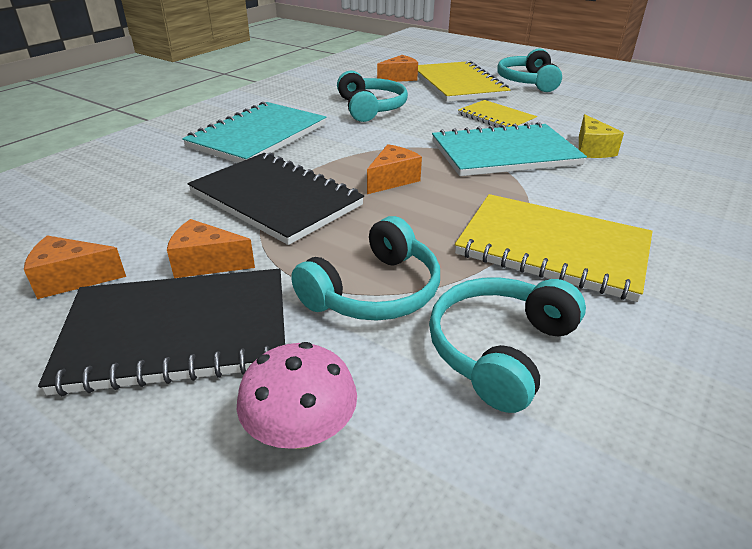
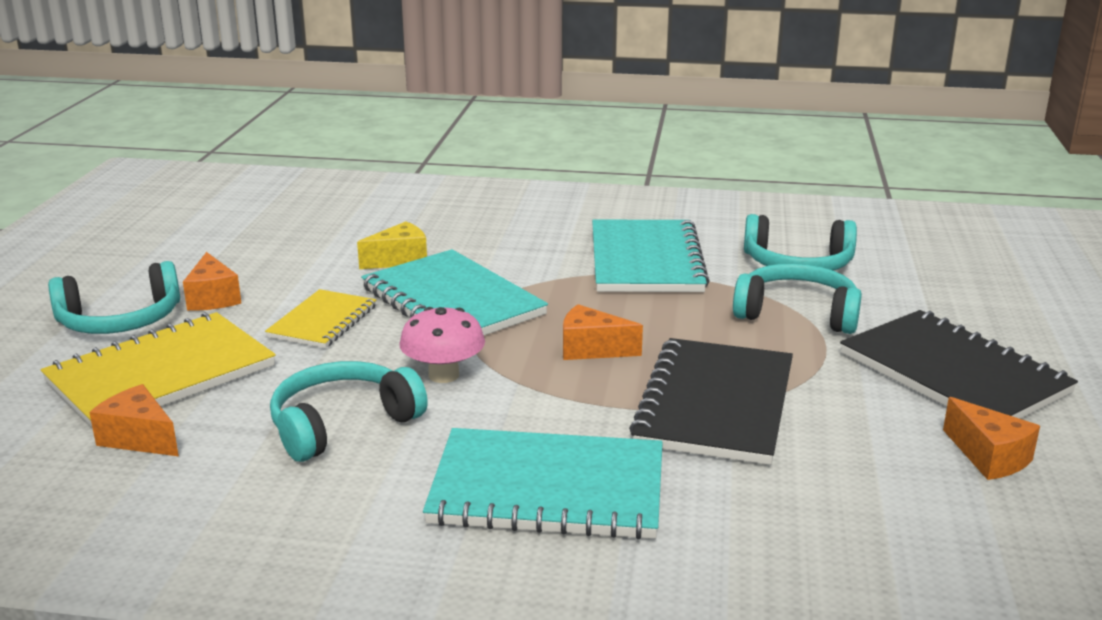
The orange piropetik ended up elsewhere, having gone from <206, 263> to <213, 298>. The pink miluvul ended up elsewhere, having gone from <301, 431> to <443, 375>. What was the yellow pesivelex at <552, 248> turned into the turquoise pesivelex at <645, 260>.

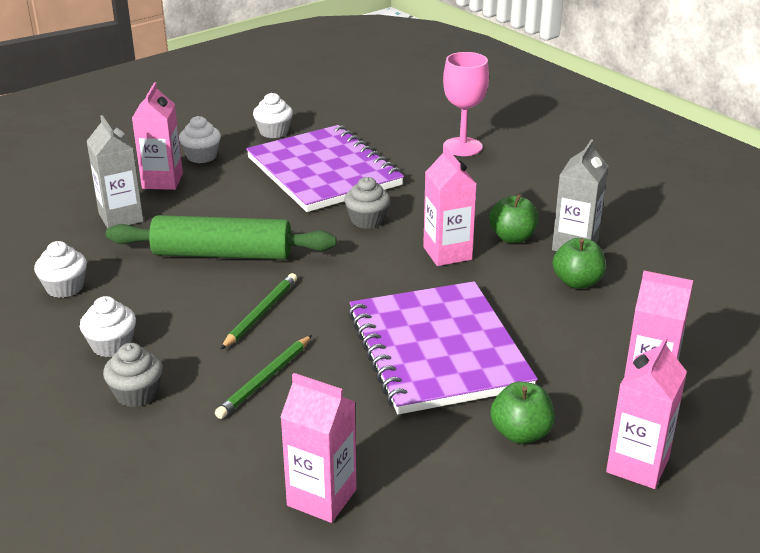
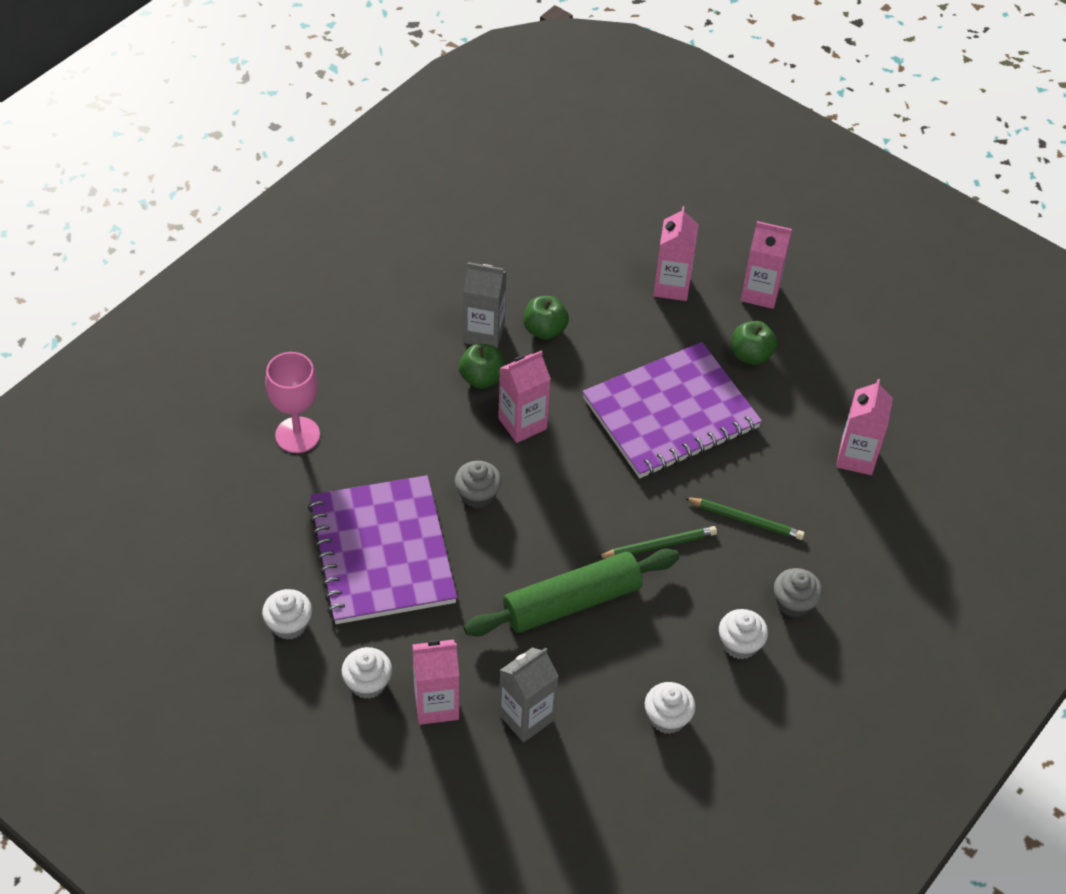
The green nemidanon at <222, 254> ended up facing another way, 75 degrees clockwise from before. The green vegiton at <261, 313> ended up facing another way, 150 degrees clockwise from before. The purple pesivelex at <323, 172> ended up facing another way, 60 degrees counterclockwise from before.

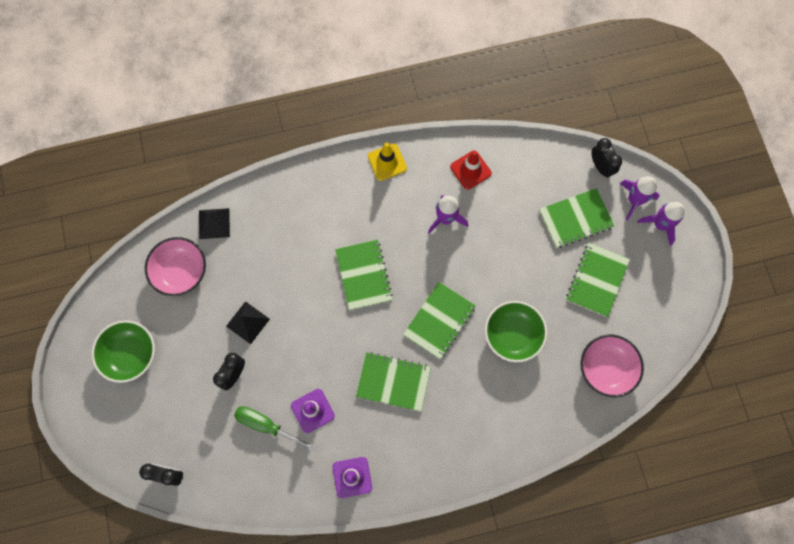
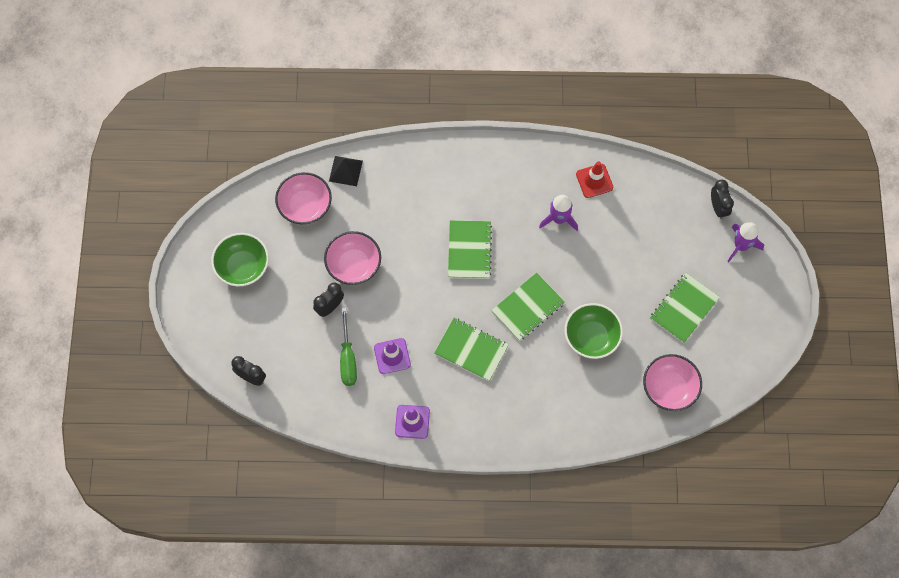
Where the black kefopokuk stood at <248, 322>, the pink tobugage came to stand at <354, 265>. The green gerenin at <266, 425> ended up facing another way, 135 degrees counterclockwise from before. The second view lost the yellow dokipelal at <387, 162>. The second view lost the green pesivelex at <575, 219>. The second view lost the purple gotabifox at <660, 224>.

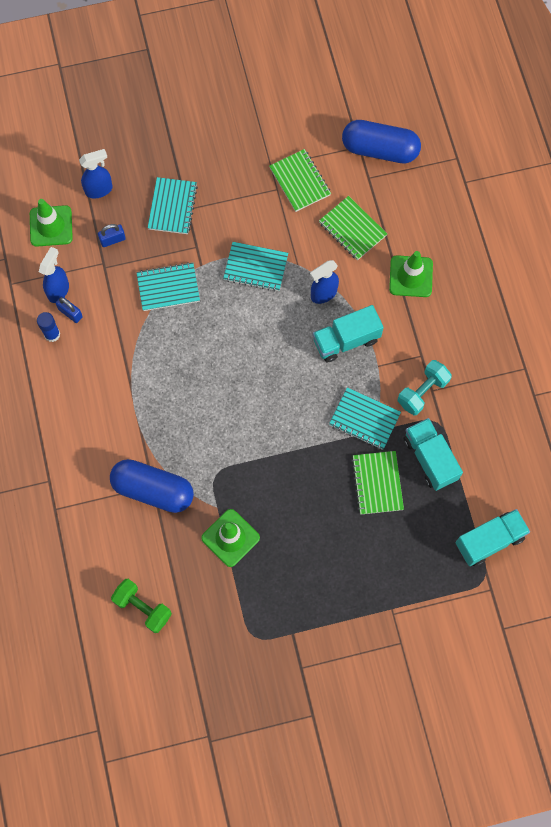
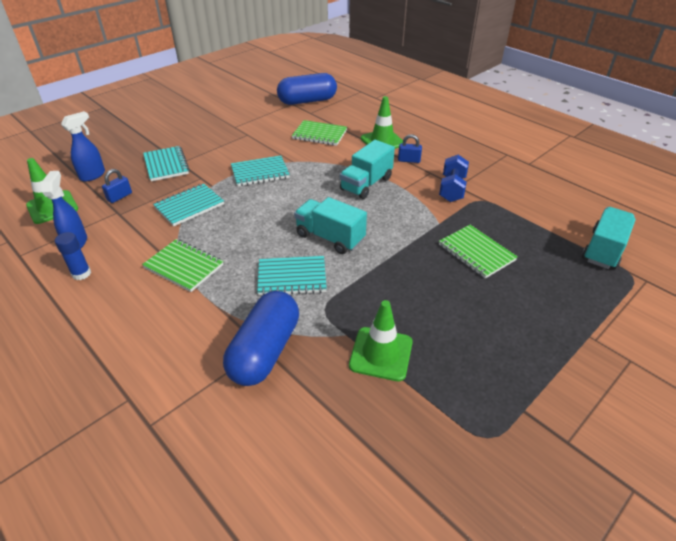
The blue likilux ended up elsewhere, having gone from <70, 313> to <409, 160>. The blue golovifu at <153, 490> ended up facing another way, 60 degrees counterclockwise from before. The second view lost the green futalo at <143, 608>. The green pesivelex ended up elsewhere, having gone from <300, 181> to <184, 266>. The second view lost the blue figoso at <323, 294>. The turquoise pesivelex ended up elsewhere, having gone from <364, 419> to <292, 278>. What was the turquoise futalo at <422, 392> turned into the blue futalo at <452, 189>. The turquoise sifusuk ended up elsewhere, having gone from <430, 458> to <330, 237>.

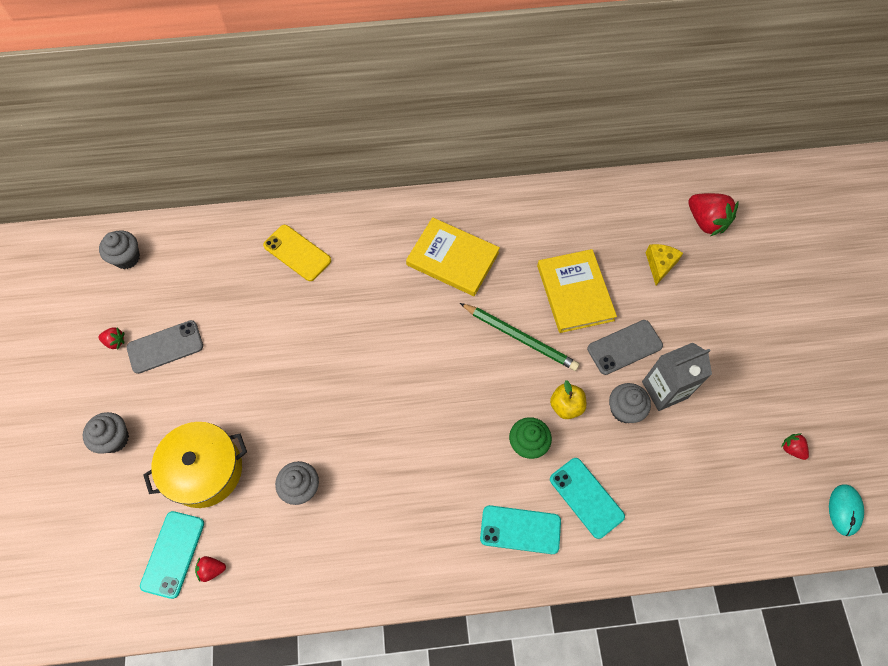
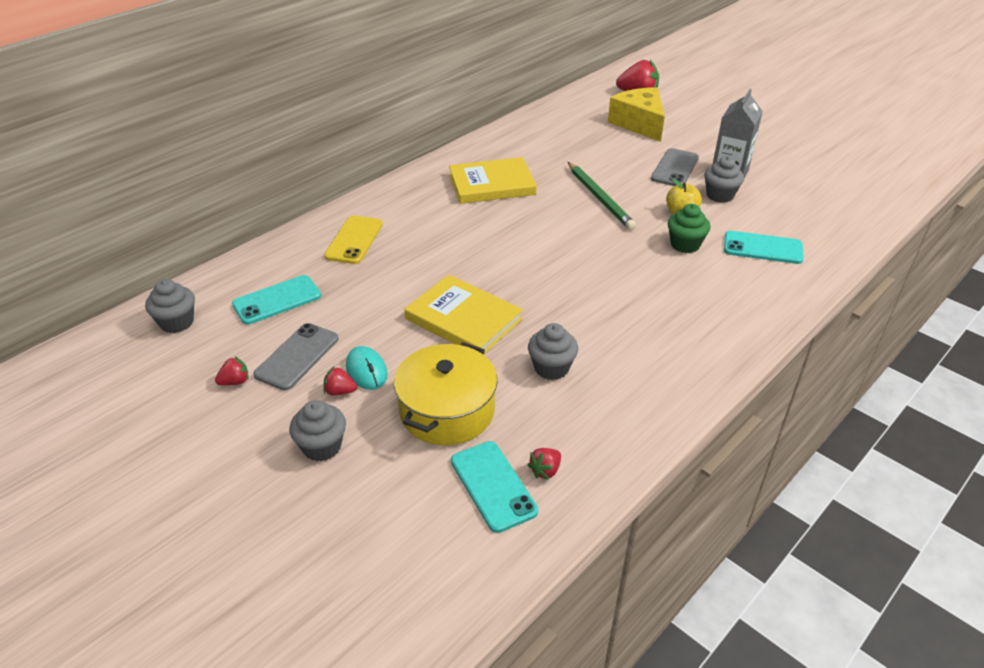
The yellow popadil at <297, 253> ended up facing another way, 75 degrees counterclockwise from before. The green vegiton at <520, 337> ended up facing another way, 75 degrees clockwise from before. The turquoise popadil ended up elsewhere, having gone from <520, 530> to <277, 300>. The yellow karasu ended up elsewhere, having gone from <575, 293> to <463, 319>. The size of the yellow piropetik at <660, 265> changed by a factor of 1.80. The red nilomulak ended up elsewhere, having gone from <792, 449> to <340, 391>. The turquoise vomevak ended up elsewhere, having gone from <844, 510> to <366, 370>.

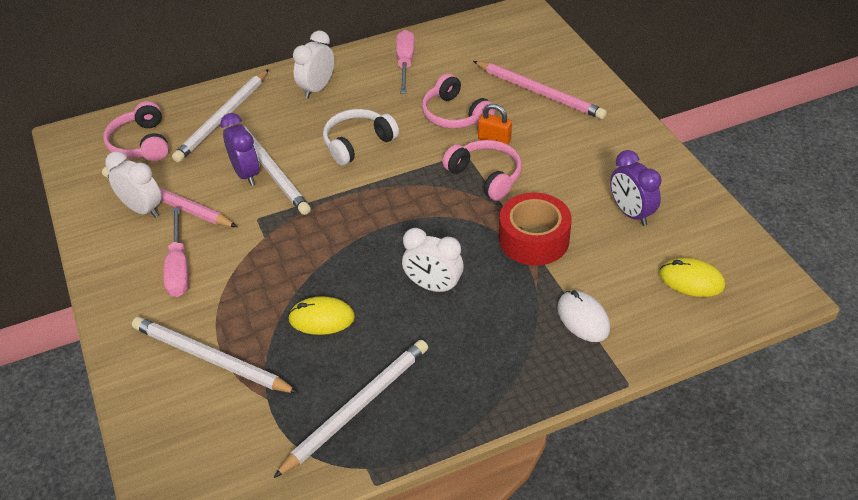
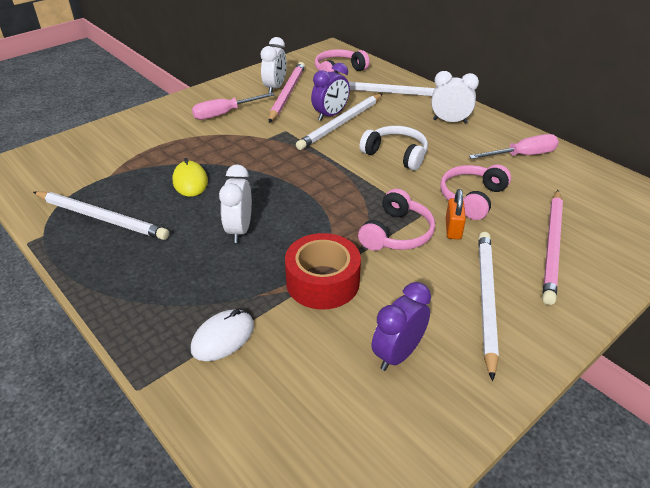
The white vegiton ended up elsewhere, having gone from <210, 359> to <485, 300>. The second view lost the yellow vomevak at <691, 280>.

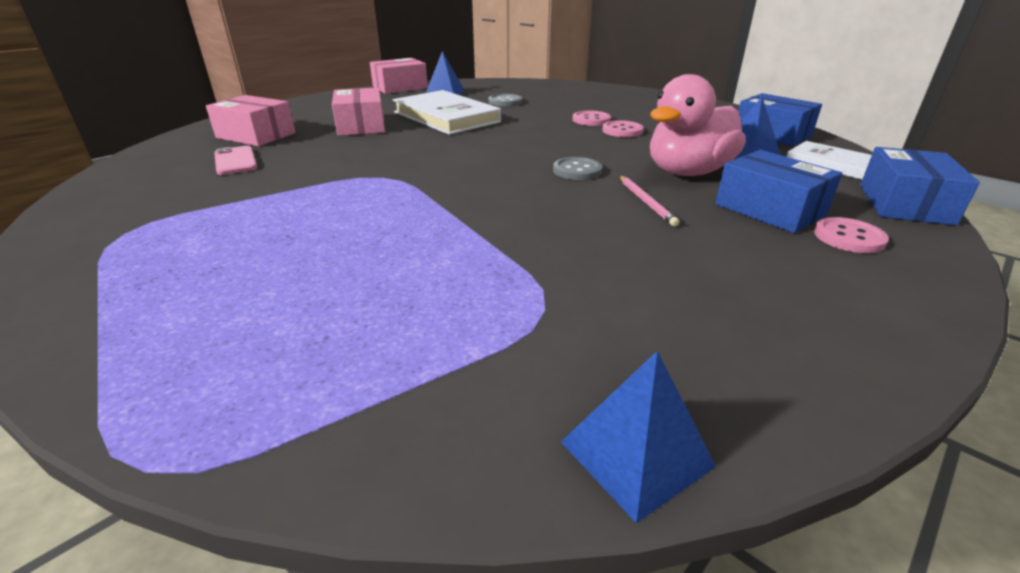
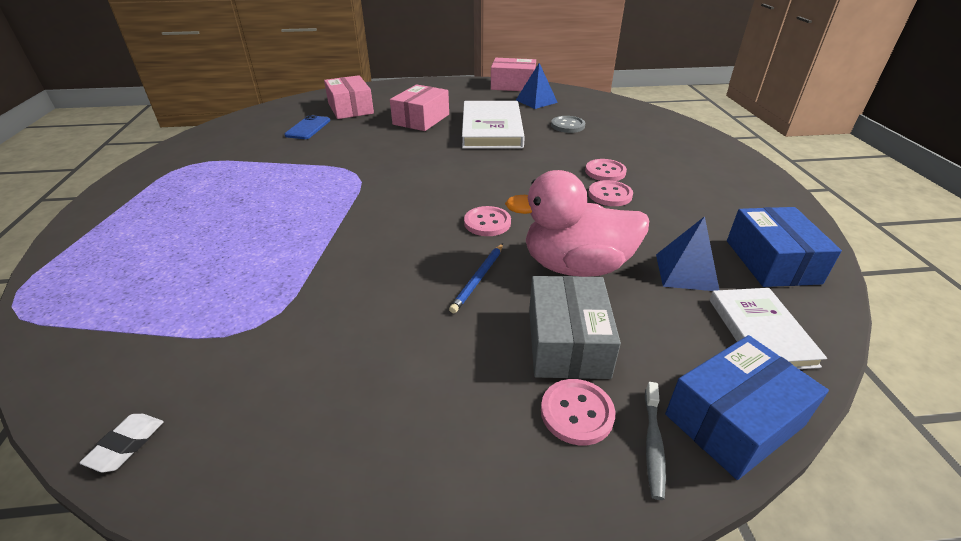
What was the pink popadil at <235, 161> turned into the blue popadil at <308, 128>. What was the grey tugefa at <577, 170> turned into the pink tugefa at <487, 223>. Where the blue kefopokuk stood at <636, 453>, the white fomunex came to stand at <126, 445>. What was the pink vegiton at <646, 202> turned into the blue vegiton at <478, 279>. What was the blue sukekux at <770, 209> turned into the grey sukekux at <567, 342>. The second view gained the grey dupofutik at <653, 444>.

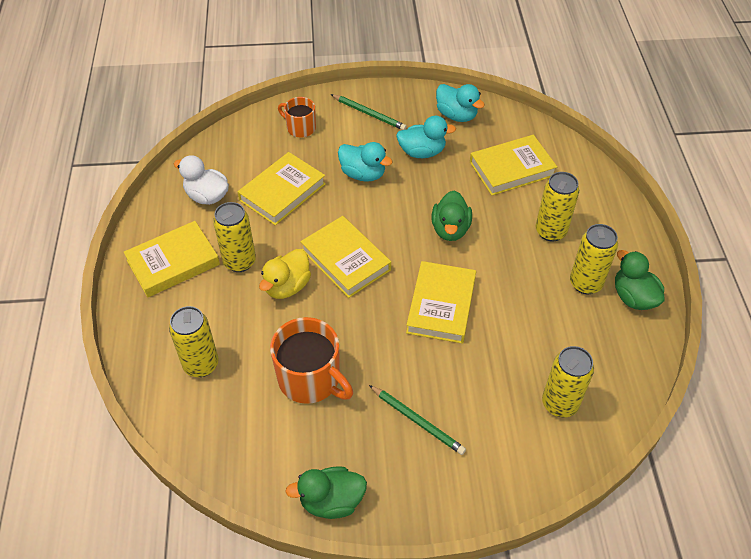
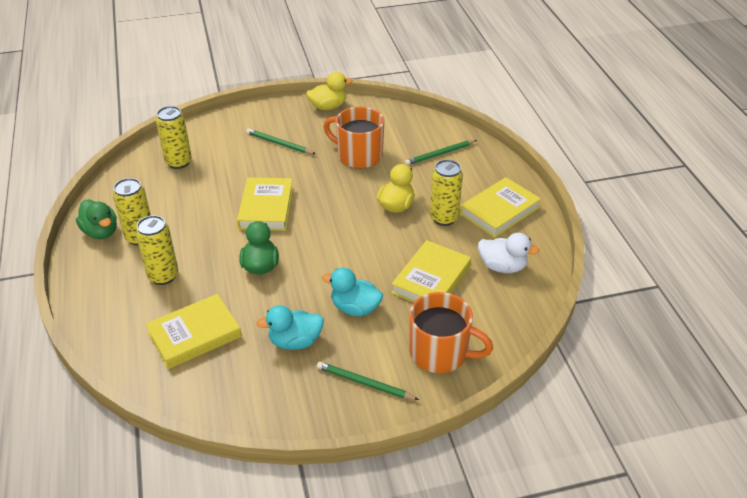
Where the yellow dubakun stood at <201, 364>, the green vegiton came to stand at <440, 154>. The size of the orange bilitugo at <300, 128> changed by a factor of 1.70. What was the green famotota at <331, 501> turned into the yellow famotota at <328, 107>. The second view lost the yellow karasu at <345, 260>. The second view lost the turquoise famotota at <456, 115>.

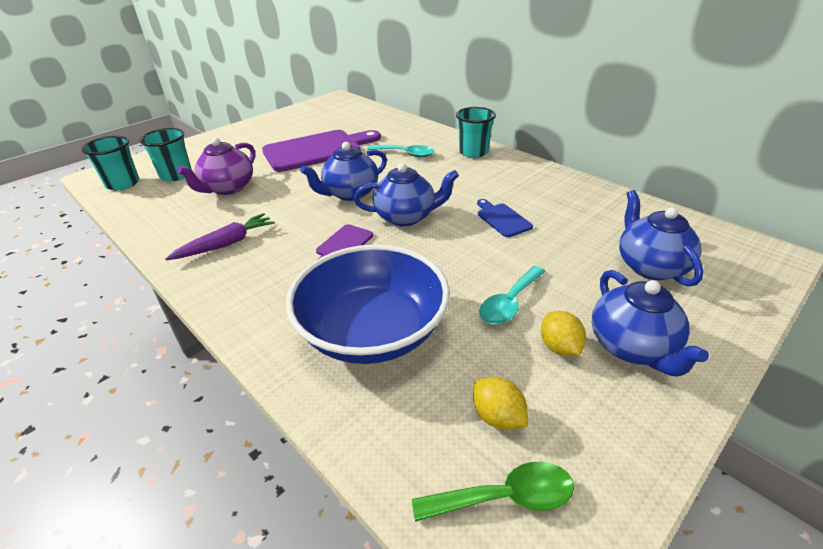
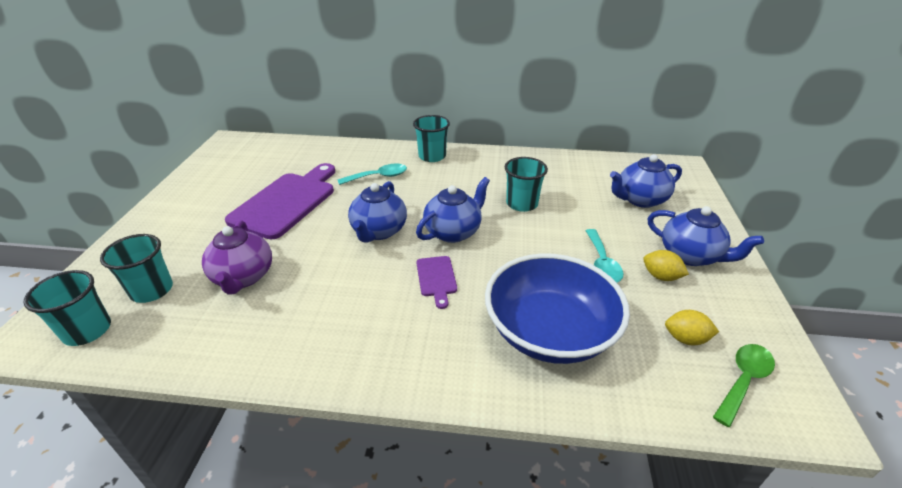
The second view lost the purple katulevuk at <226, 244>. Where the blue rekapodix stood at <502, 219>, the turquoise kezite came to stand at <522, 204>. The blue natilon at <650, 266> ended up facing another way, 60 degrees counterclockwise from before.

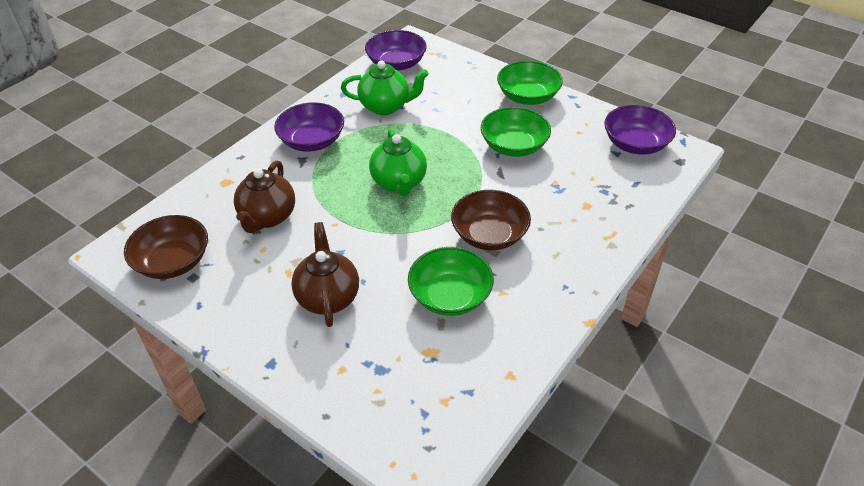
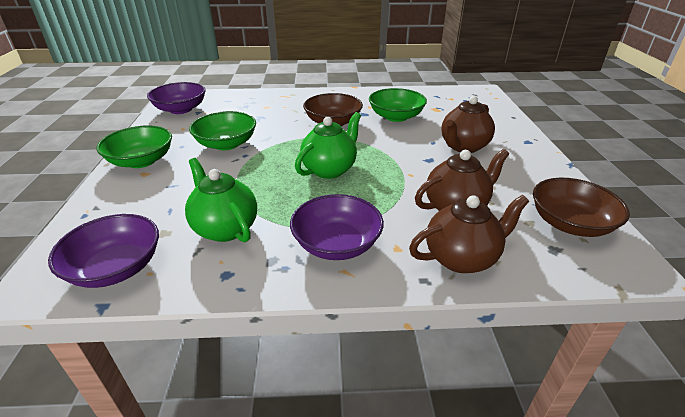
The second view gained the brown natilon at <461, 258>.

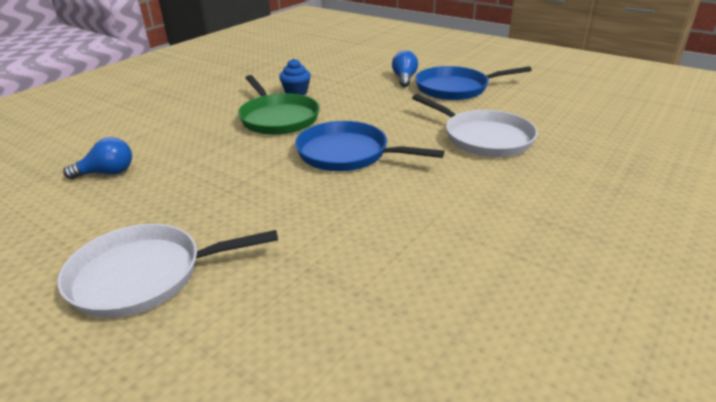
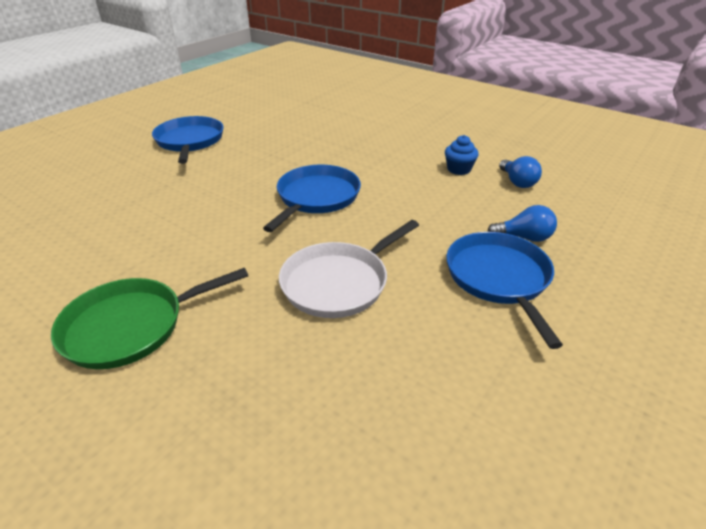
What was the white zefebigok at <144, 276> turned into the blue zefebigok at <190, 141>. The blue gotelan ended up elsewhere, having gone from <107, 173> to <517, 182>. The green zefebigok ended up elsewhere, having gone from <278, 118> to <130, 326>.

